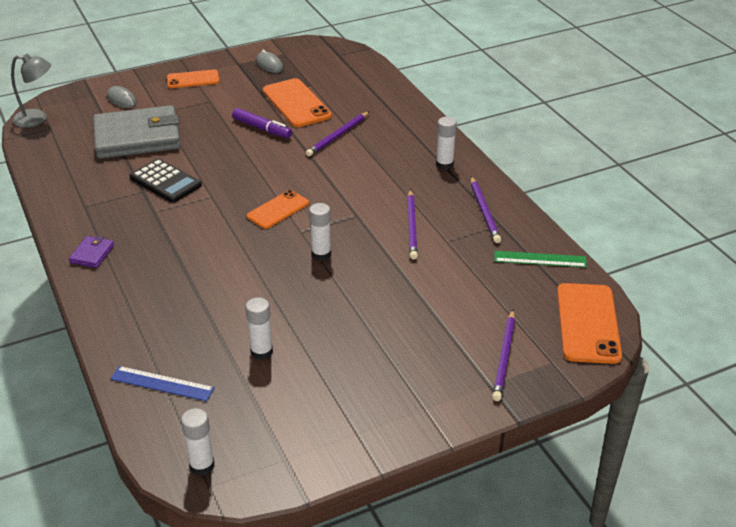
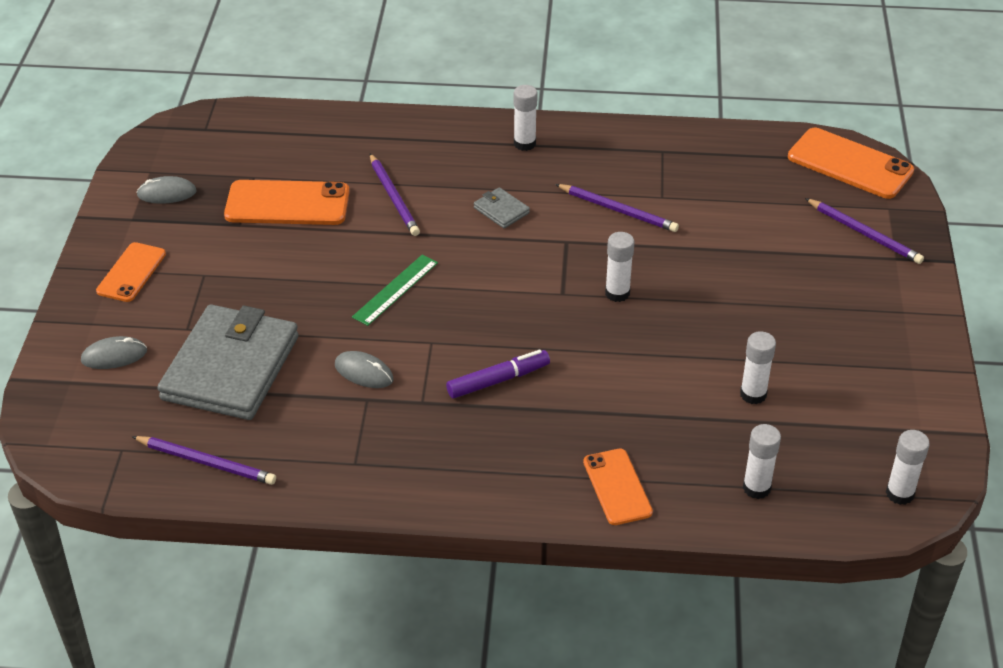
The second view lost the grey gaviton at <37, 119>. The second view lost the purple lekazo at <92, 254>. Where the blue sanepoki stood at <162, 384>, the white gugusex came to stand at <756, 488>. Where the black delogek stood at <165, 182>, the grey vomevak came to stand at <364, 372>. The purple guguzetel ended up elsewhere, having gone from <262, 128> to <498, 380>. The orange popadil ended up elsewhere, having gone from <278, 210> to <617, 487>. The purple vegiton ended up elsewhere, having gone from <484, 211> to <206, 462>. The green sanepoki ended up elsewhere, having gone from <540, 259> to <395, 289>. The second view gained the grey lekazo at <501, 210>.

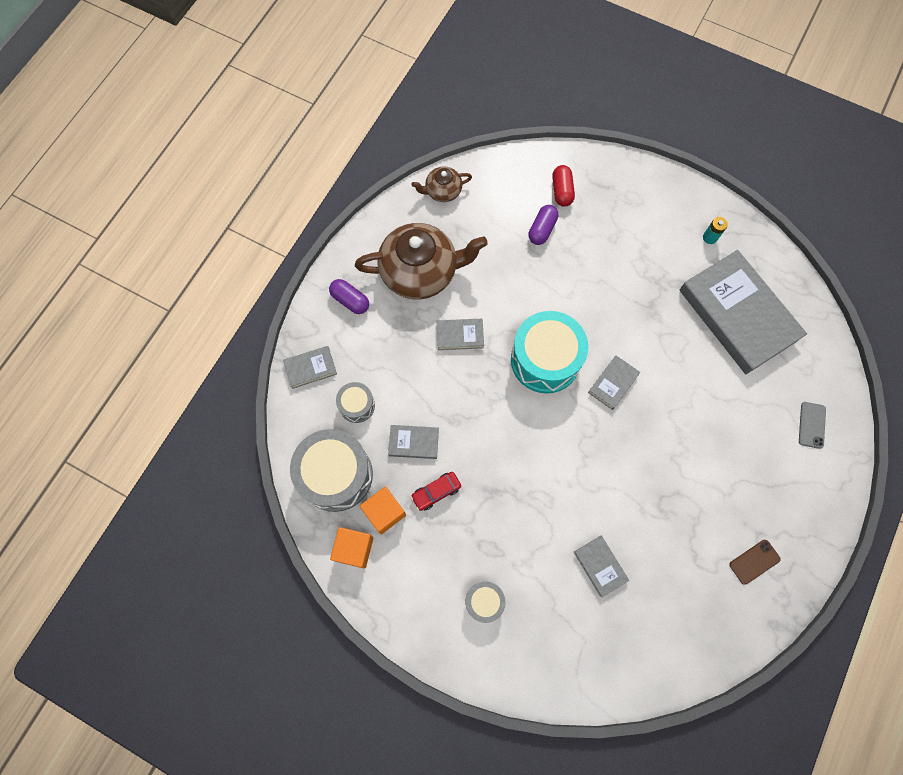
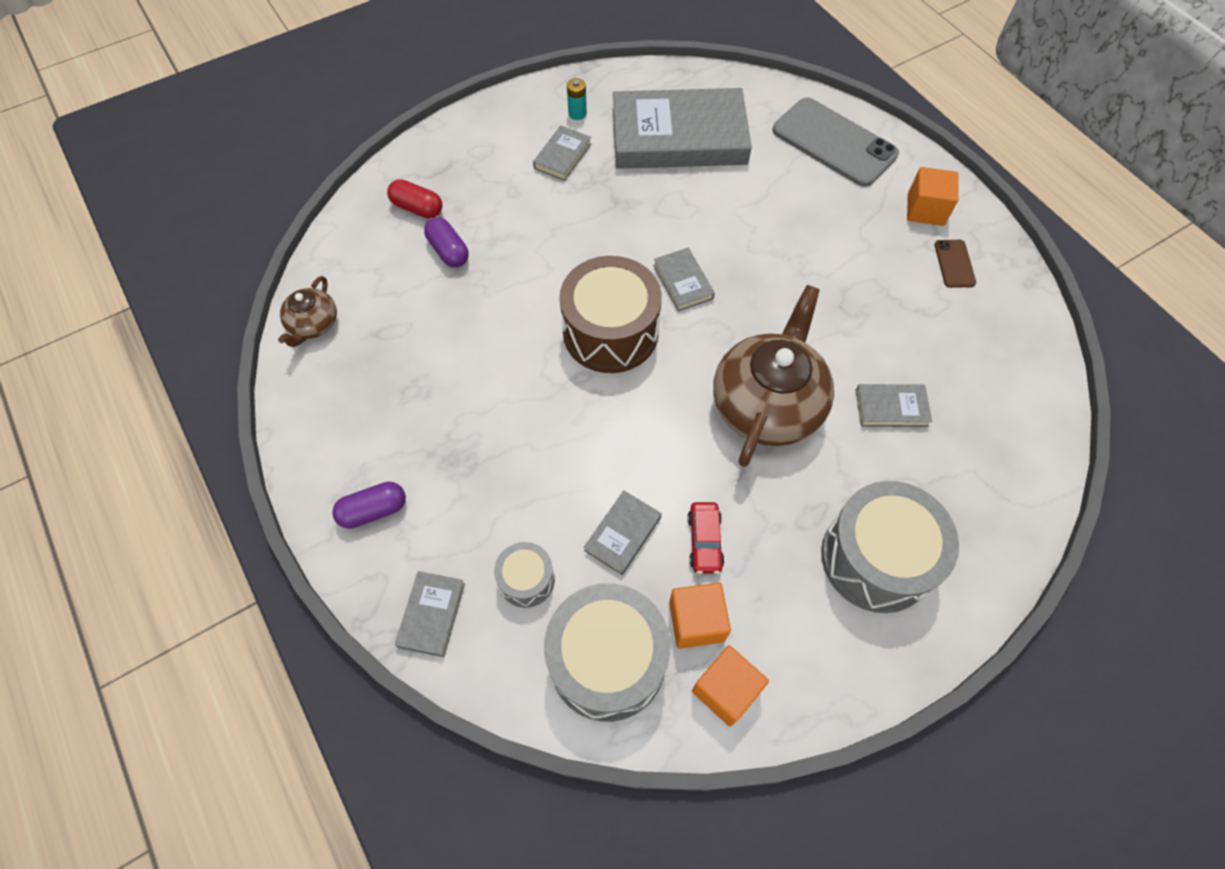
The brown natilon ended up elsewhere, having gone from <420, 272> to <767, 404>. The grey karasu ended up elsewhere, having gone from <460, 335> to <562, 156>. The size of the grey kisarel at <484, 601> changed by a factor of 1.99. What was the turquoise kisarel at <545, 360> turned into the brown kisarel at <610, 332>. The size of the grey popadil at <812, 425> changed by a factor of 2.22. The second view gained the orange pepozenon at <925, 210>.

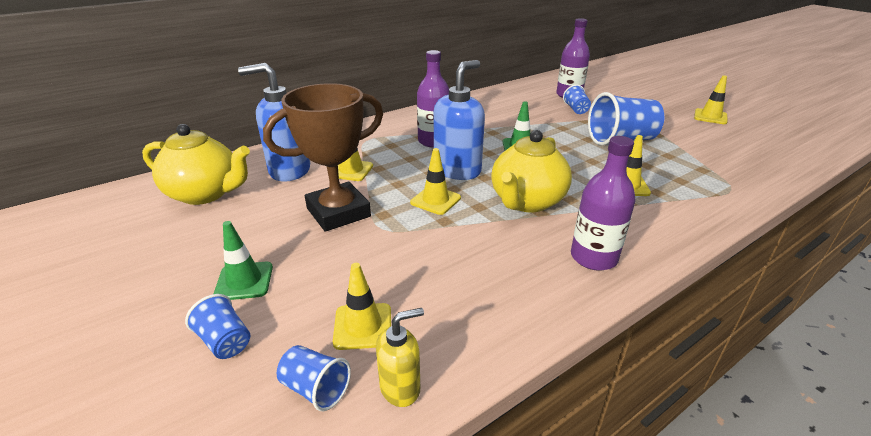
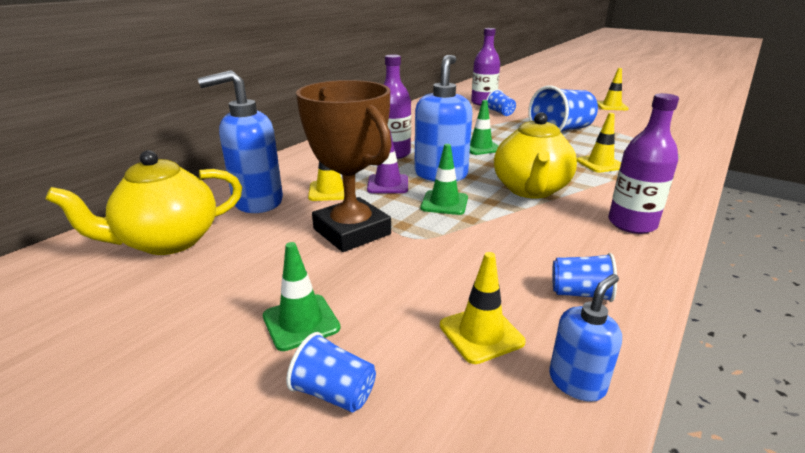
The yellow natilon at <205, 193> ended up facing another way, 150 degrees clockwise from before. The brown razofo at <338, 212> ended up facing another way, 75 degrees counterclockwise from before. The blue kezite ended up elsewhere, having gone from <315, 389> to <580, 293>. What was the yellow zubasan at <400, 387> turned into the blue zubasan at <577, 382>. What was the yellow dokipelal at <435, 200> turned into the green dokipelal at <444, 203>. The second view gained the purple dokipelal at <388, 184>.

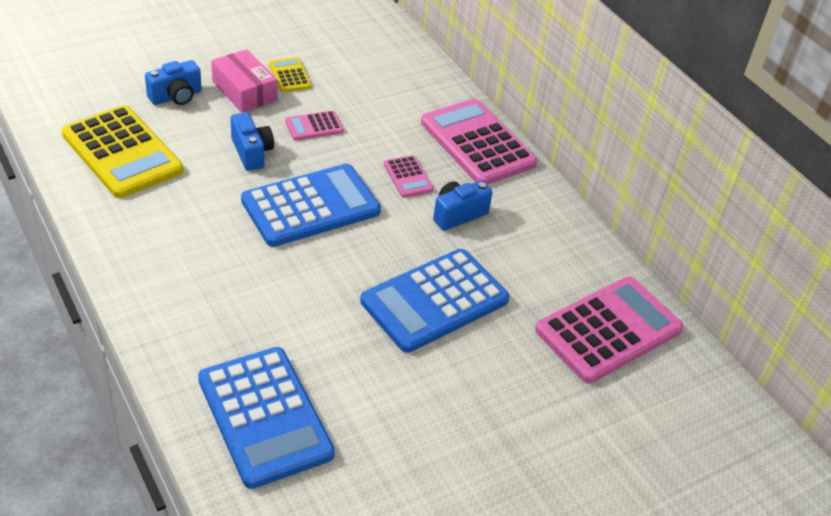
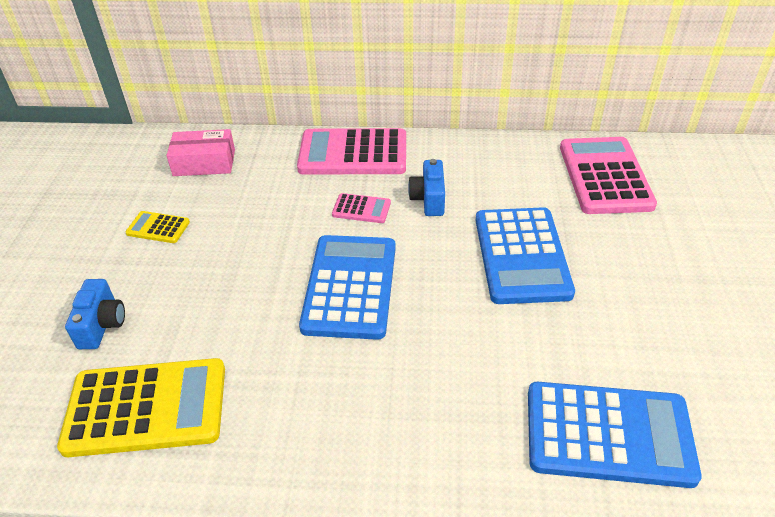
The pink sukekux ended up elsewhere, having gone from <244, 91> to <204, 163>. The second view lost the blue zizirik at <251, 152>. The second view lost the pink delogek at <314, 126>.

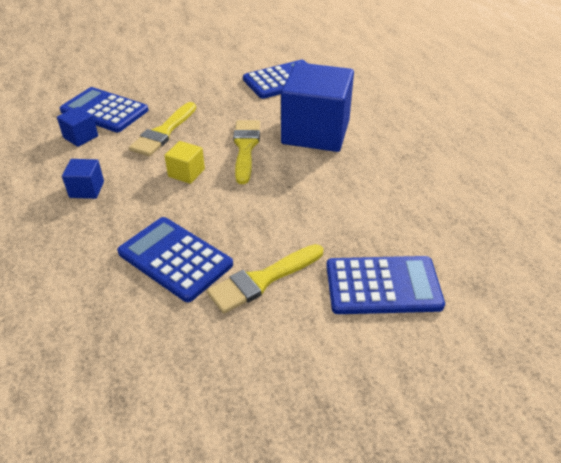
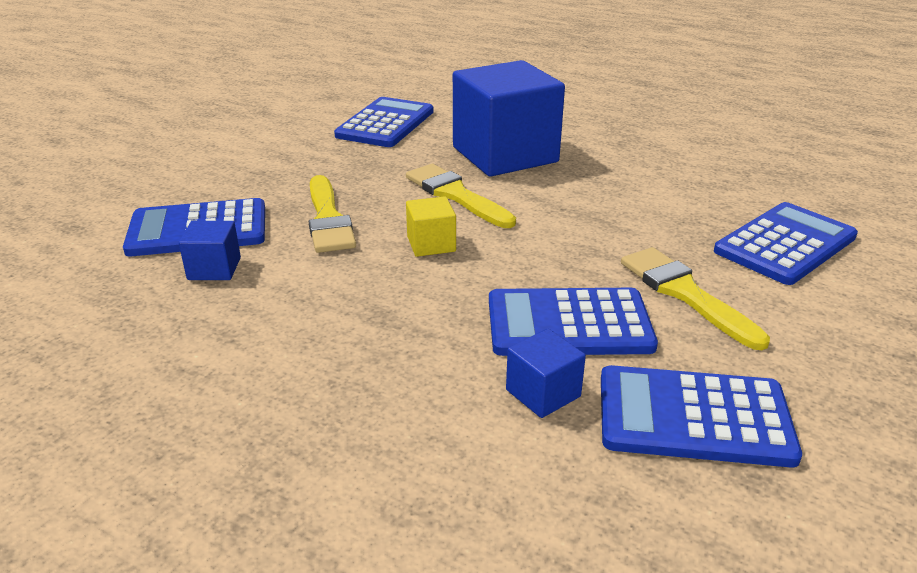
The blue pepozenon ended up elsewhere, having gone from <87, 189> to <543, 393>. The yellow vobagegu at <262, 280> ended up facing another way, 135 degrees clockwise from before. The second view gained the blue delogek at <693, 417>.

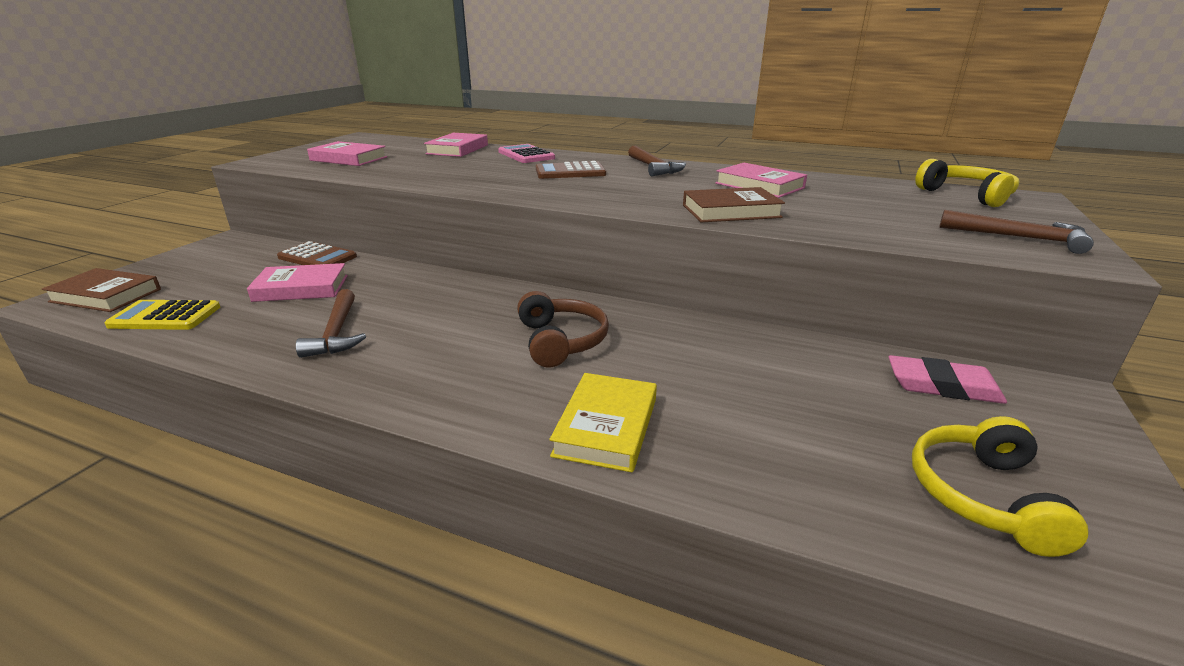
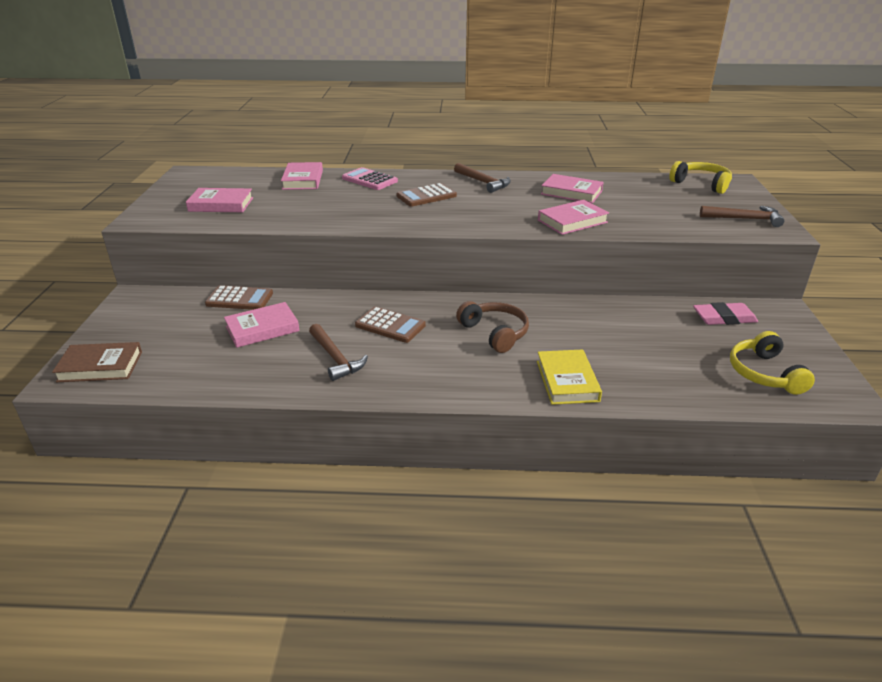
The second view lost the yellow delogek at <165, 316>. What was the brown karasu at <731, 211> turned into the pink karasu at <572, 221>. The second view gained the brown delogek at <390, 325>.

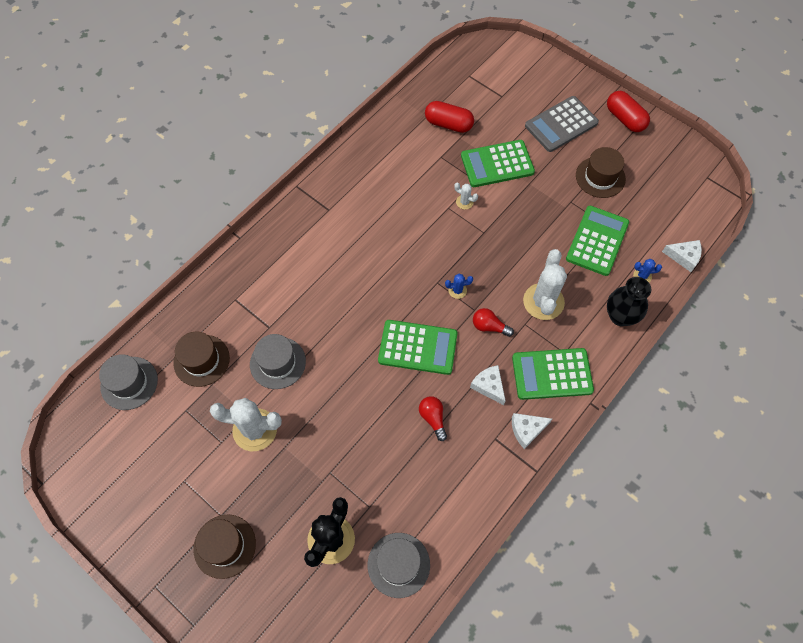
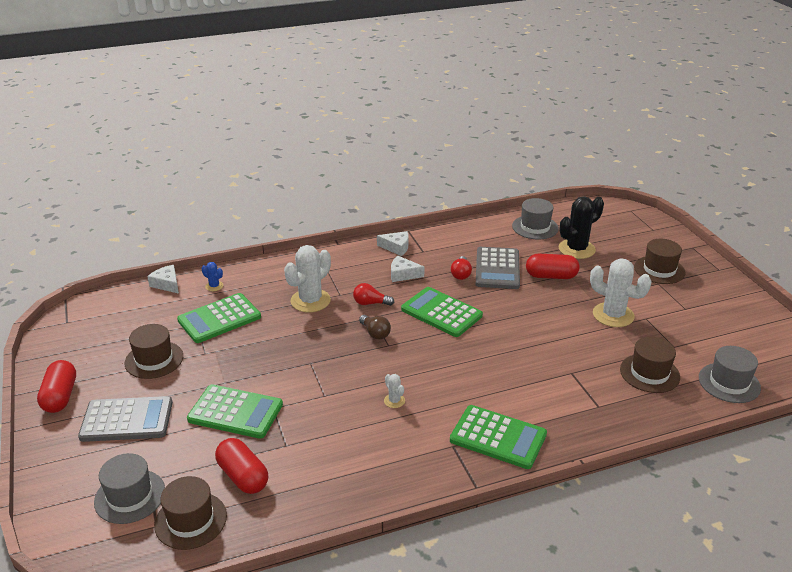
The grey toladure ended up elsewhere, having gone from <278, 363> to <130, 496>. Where the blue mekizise stood at <457, 290>, the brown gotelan came to stand at <375, 333>. The white mekizise ended up elsewhere, having gone from <464, 202> to <394, 401>. The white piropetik at <489, 386> ended up facing another way, 105 degrees clockwise from before. The red gotelan at <489, 326> ended up facing another way, 135 degrees clockwise from before. The green delogek ended up elsewhere, having gone from <552, 374> to <498, 437>. The second view lost the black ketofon at <620, 316>. The second view gained the brown toladure at <191, 520>. The second view gained the grey delogek at <497, 269>. The second view gained the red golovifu at <551, 276>.

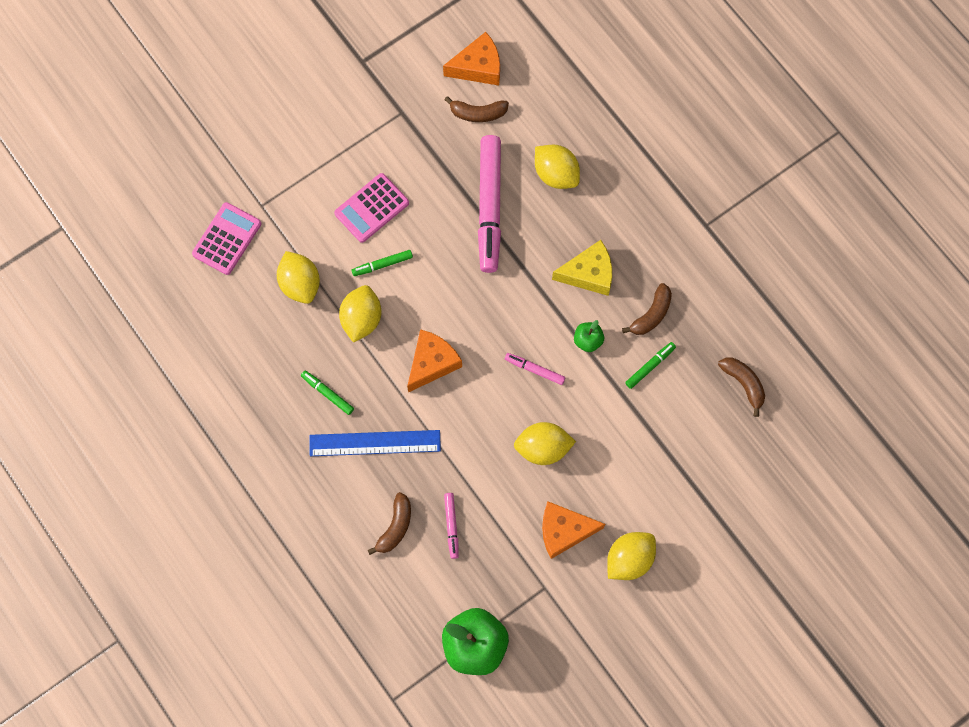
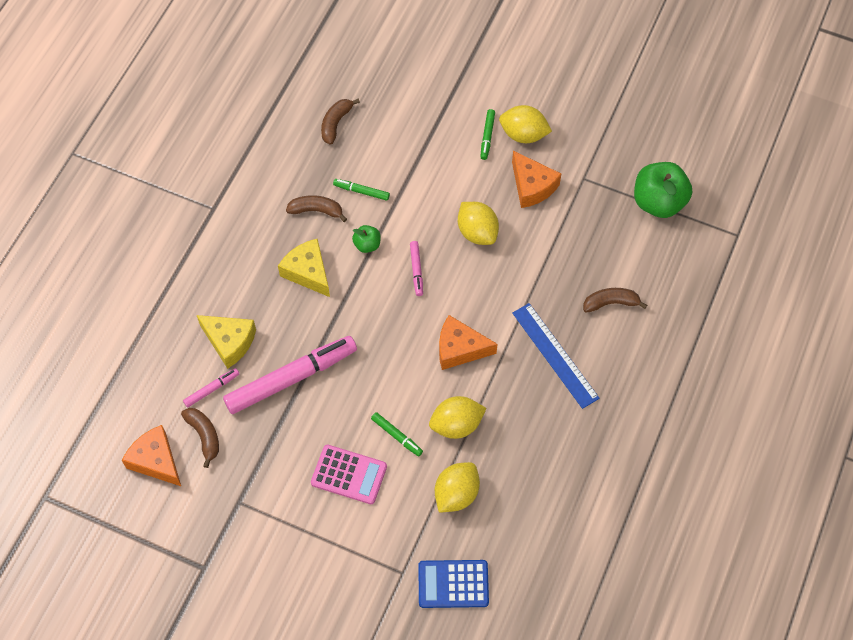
What was the pink delogek at <227, 239> turned into the blue delogek at <453, 584>. The green guguzetel ended up elsewhere, having gone from <327, 393> to <487, 136>. The pink guguzetel ended up elsewhere, having gone from <451, 526> to <211, 389>. Where the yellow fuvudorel stood at <556, 174>, the yellow piropetik came to stand at <229, 342>.

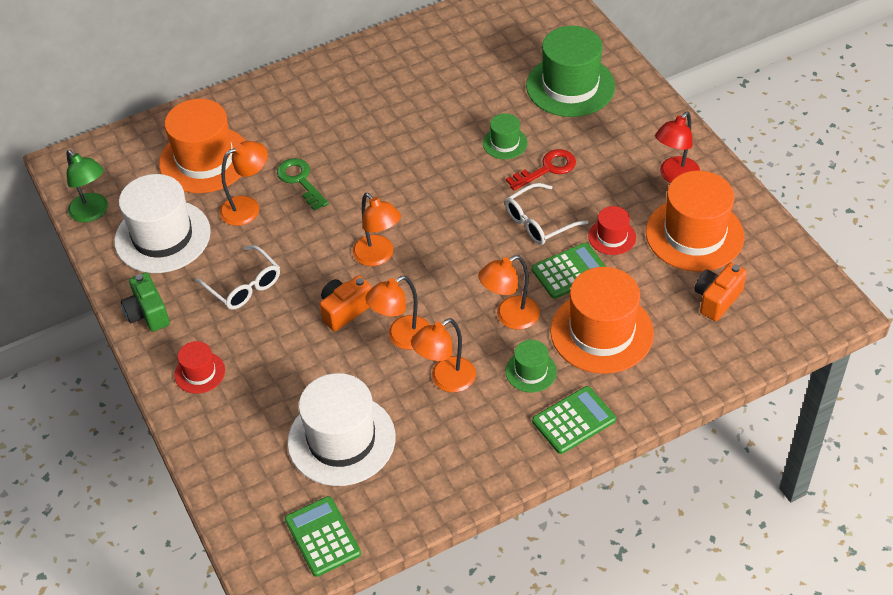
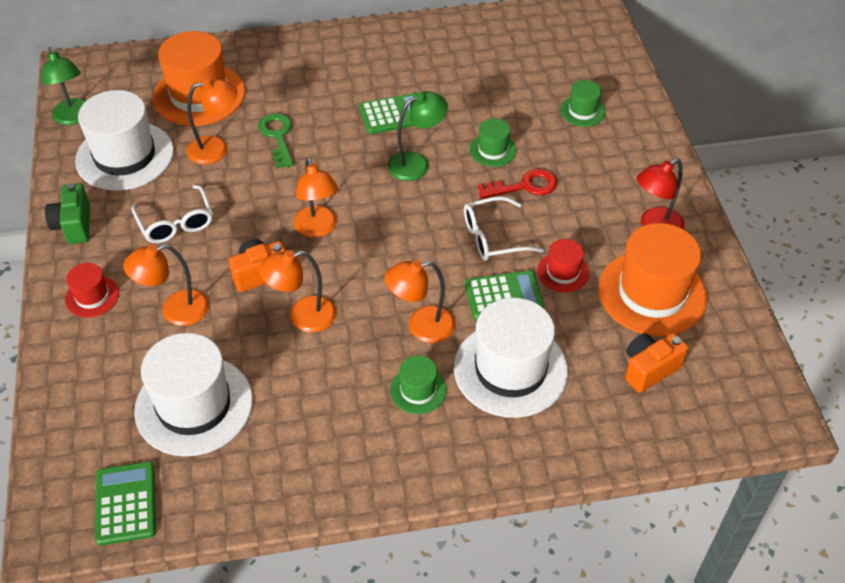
The orange gaviton ended up elsewhere, having gone from <445, 380> to <175, 311>. The size of the green toladure at <570, 86> changed by a factor of 0.49. The green delogek ended up elsewhere, having gone from <574, 420> to <393, 114>. What was the orange toladure at <601, 332> turned into the white toladure at <510, 369>. The second view gained the green gaviton at <416, 163>.

